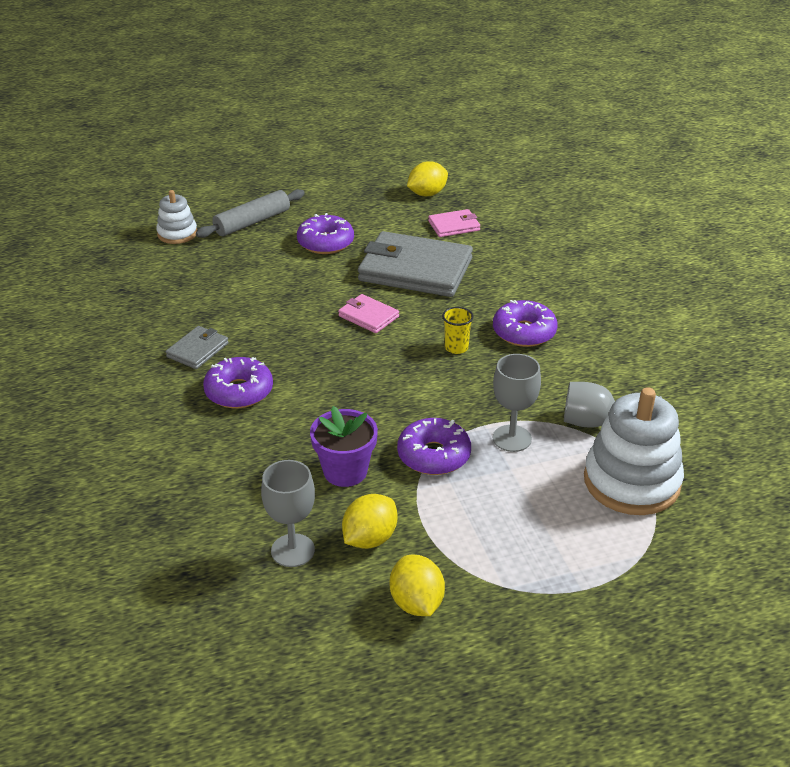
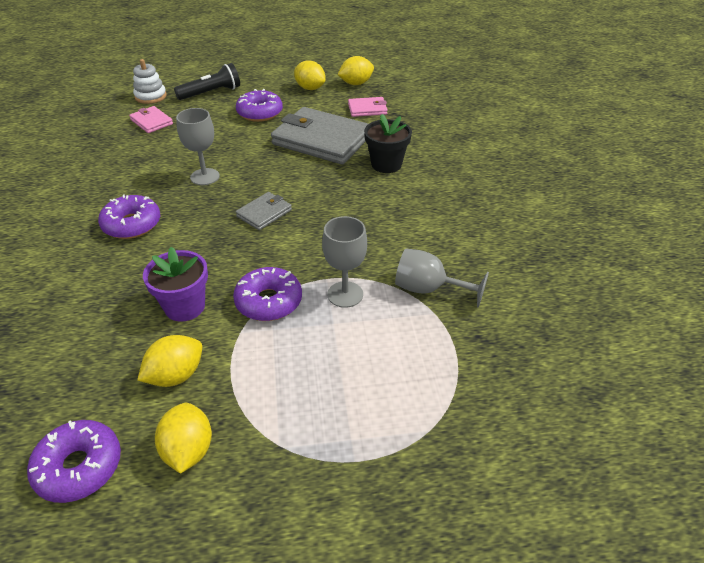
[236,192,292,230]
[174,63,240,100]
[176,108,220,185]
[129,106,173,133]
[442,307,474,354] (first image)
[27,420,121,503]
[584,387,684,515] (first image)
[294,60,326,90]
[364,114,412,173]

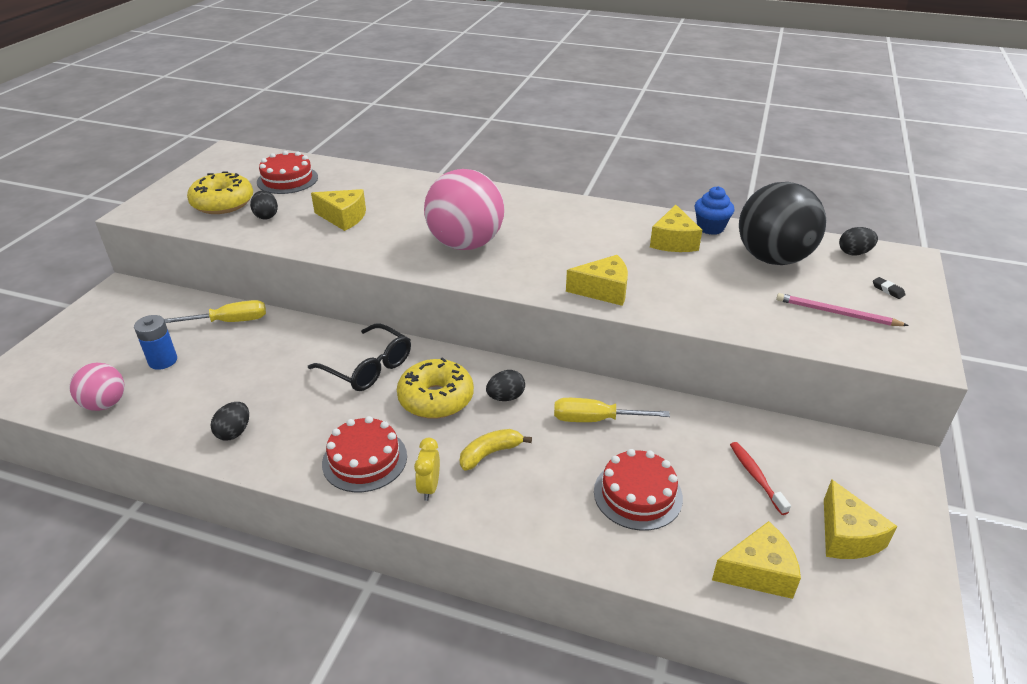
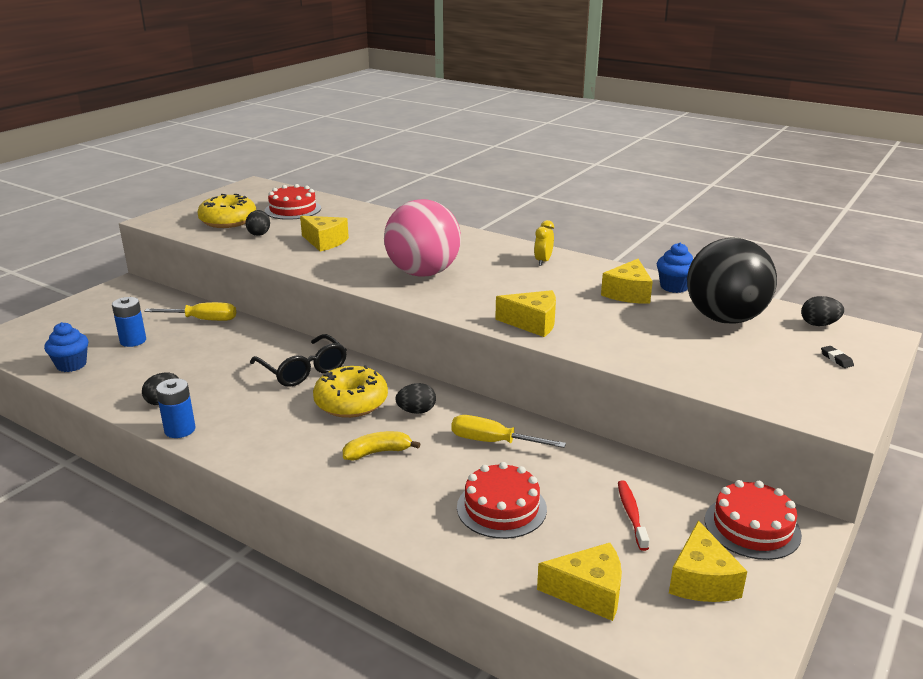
[44,322,88,372]
[705,480,802,560]
[534,220,554,266]
[776,293,909,326] (first image)
[156,378,195,438]

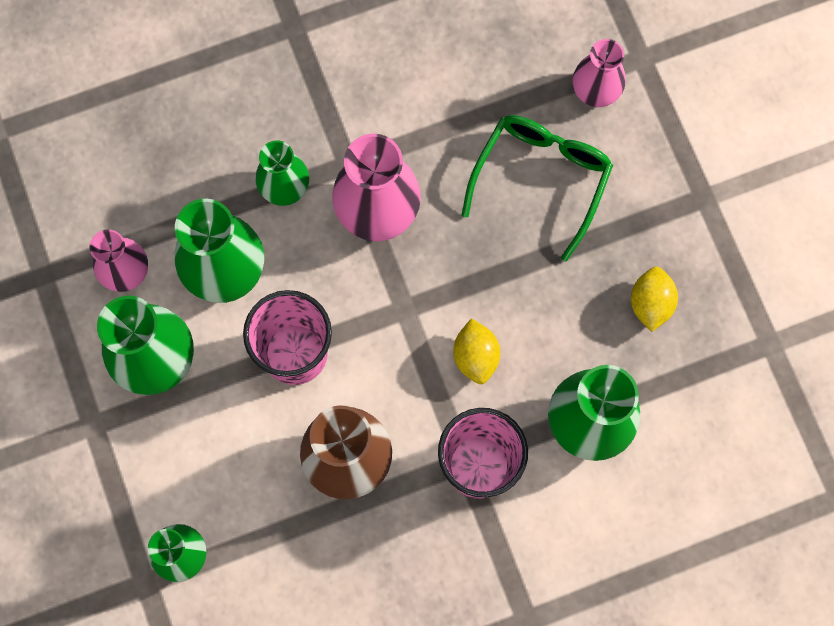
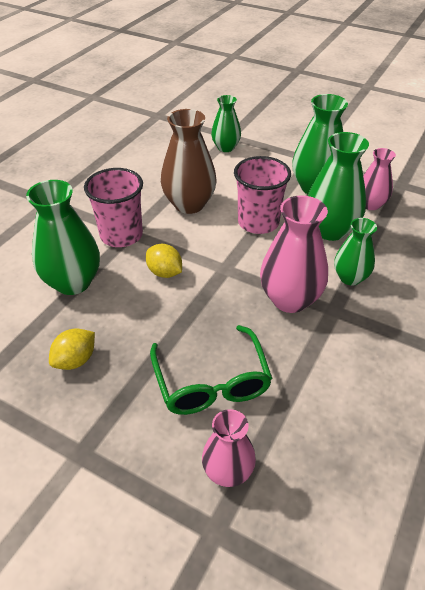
[49,329,95,370]

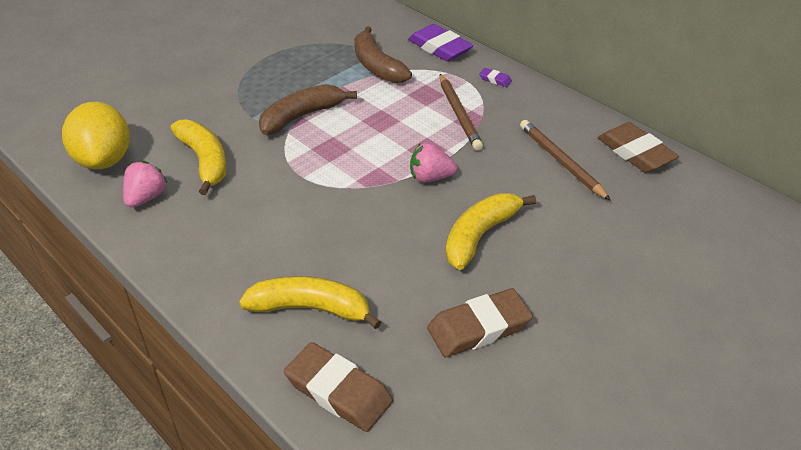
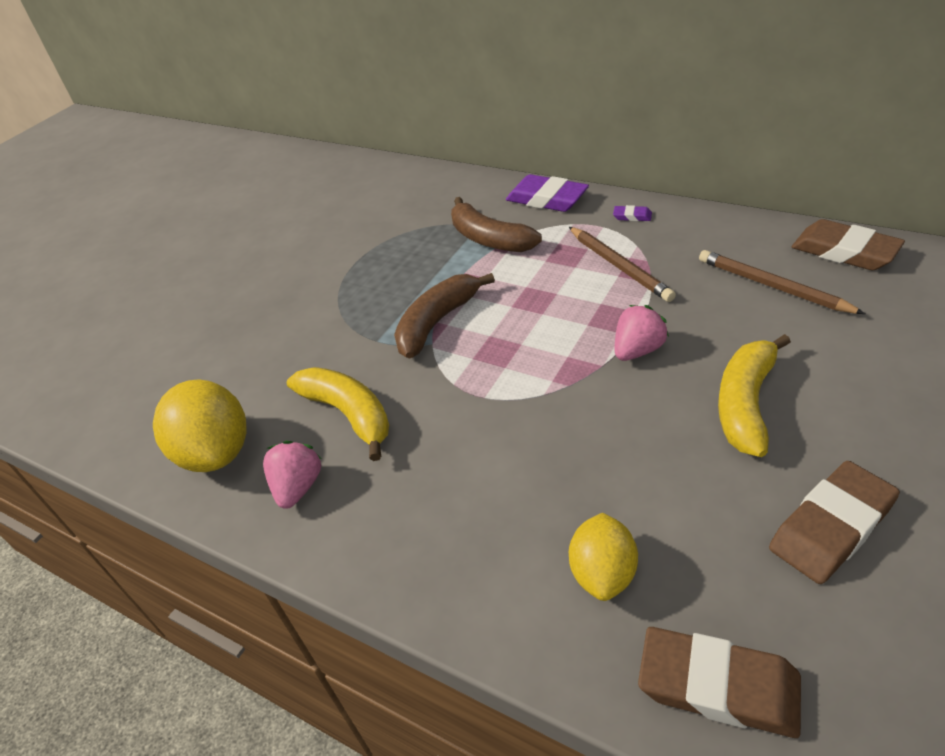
[569,513,638,601]
[615,305,669,361]

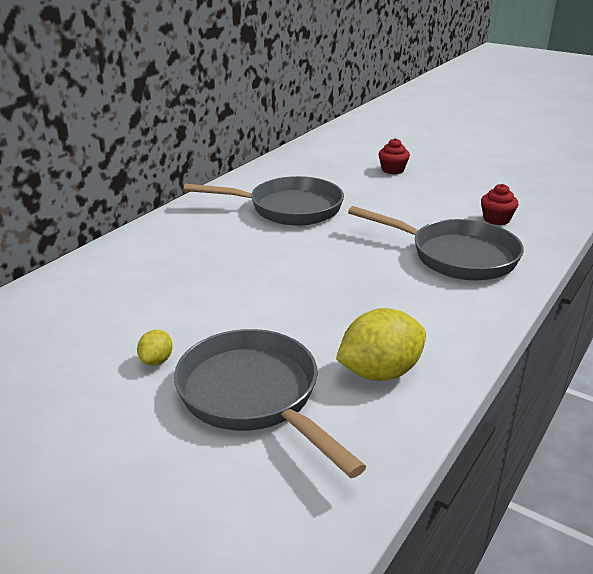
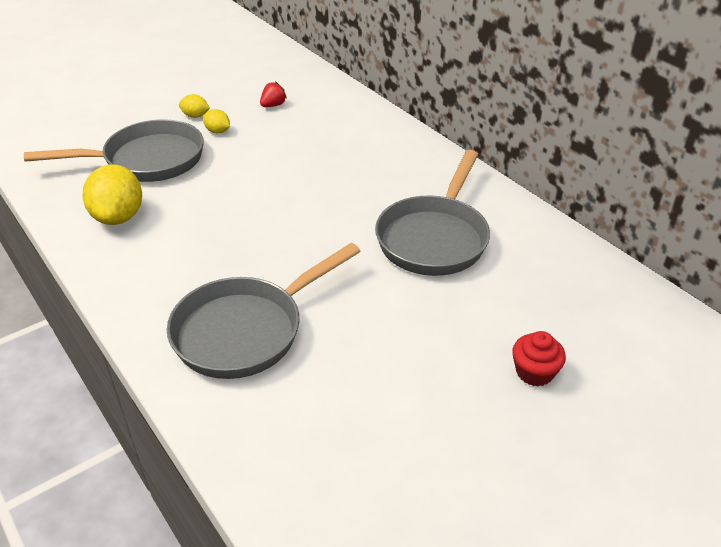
[481,184,518,225] (first image)
[179,94,210,118]
[260,82,287,107]

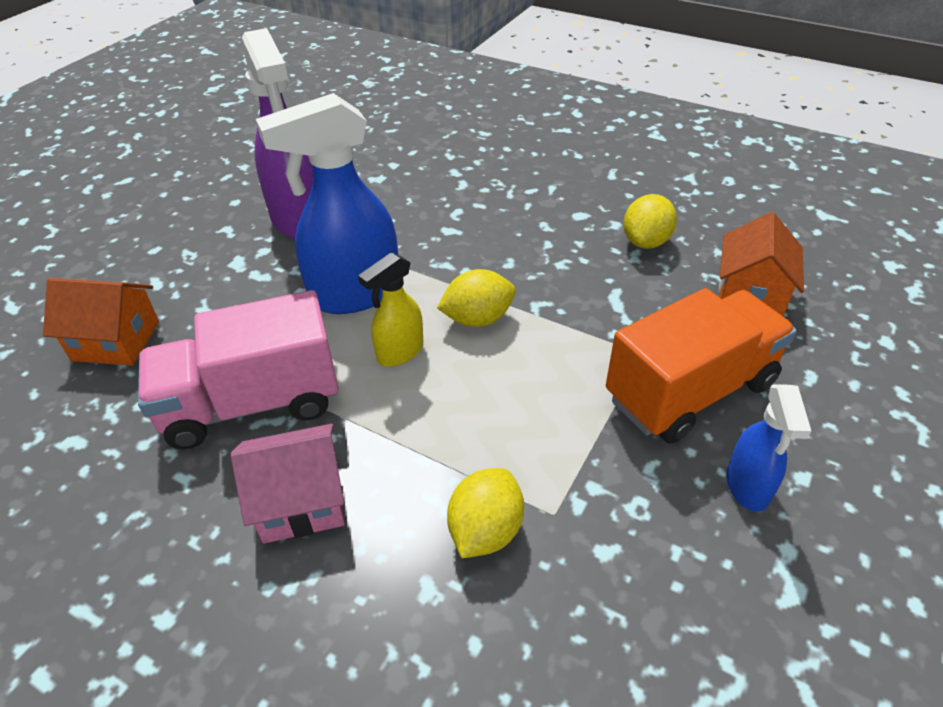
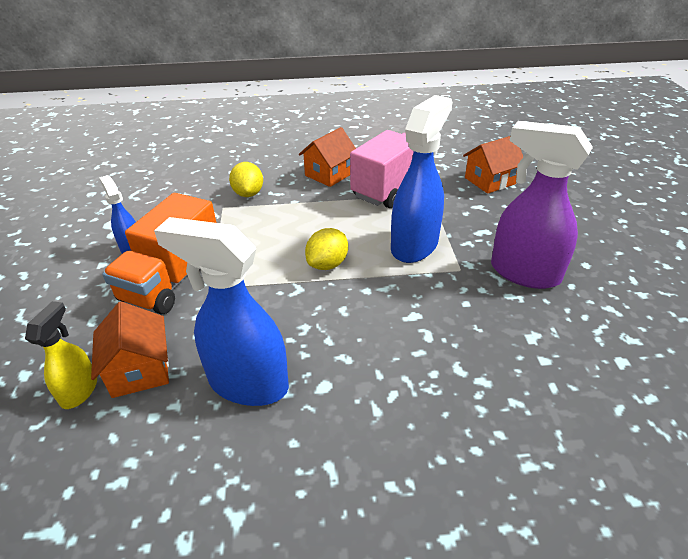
[299,127,356,187]
[25,301,97,409]
[154,217,289,406]

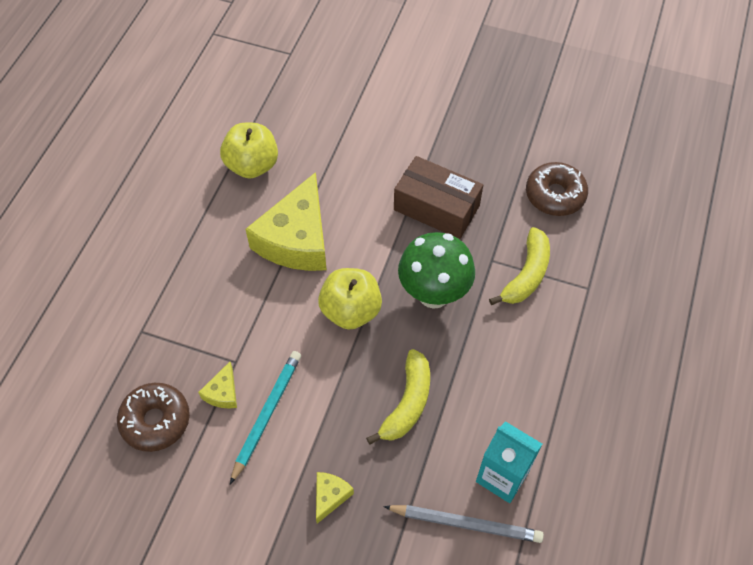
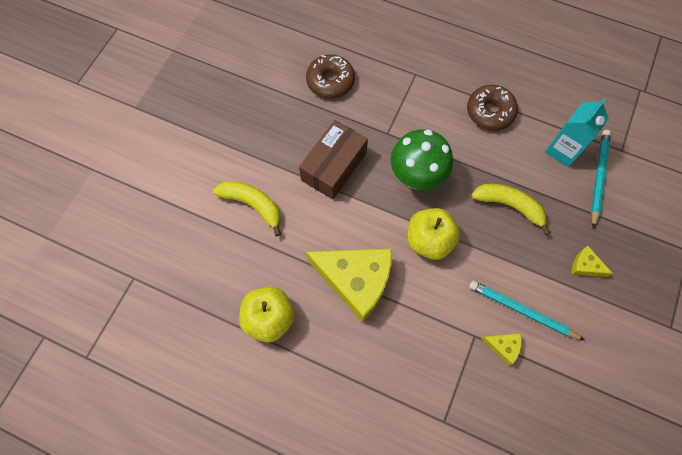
[467,85,518,131]
[591,130,611,229]
[213,181,281,236]

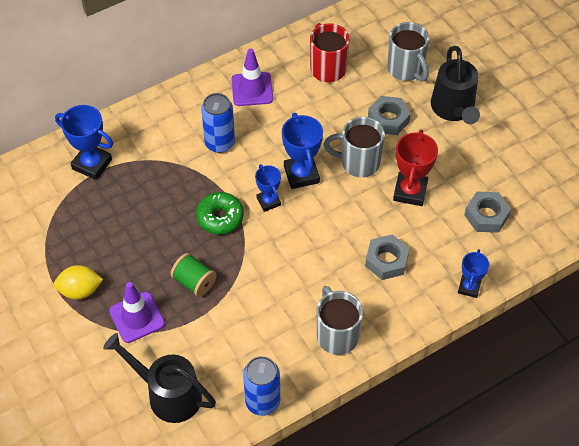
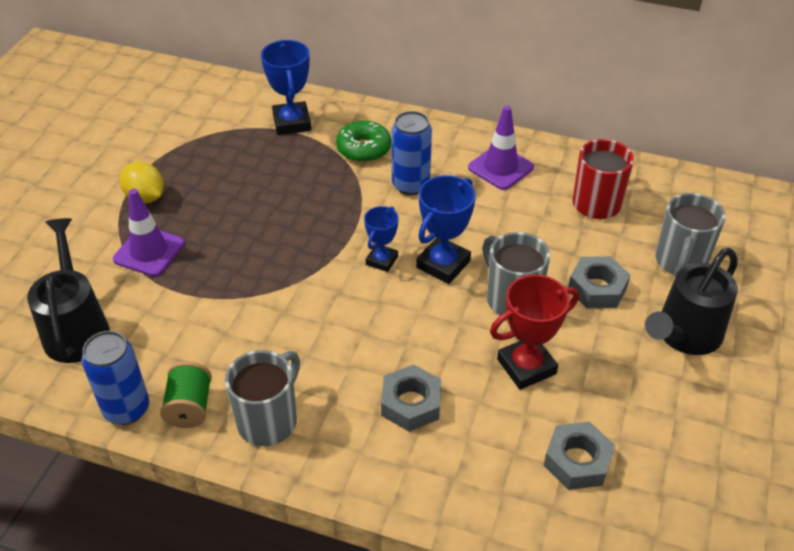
[160,361,212,428]
[336,120,391,162]
[458,249,489,298] (first image)

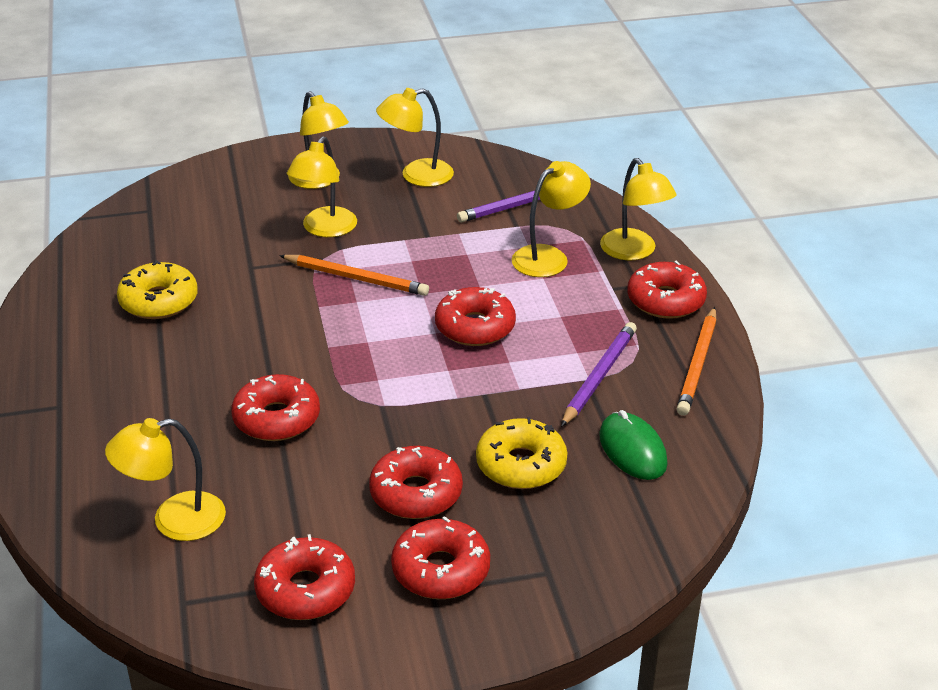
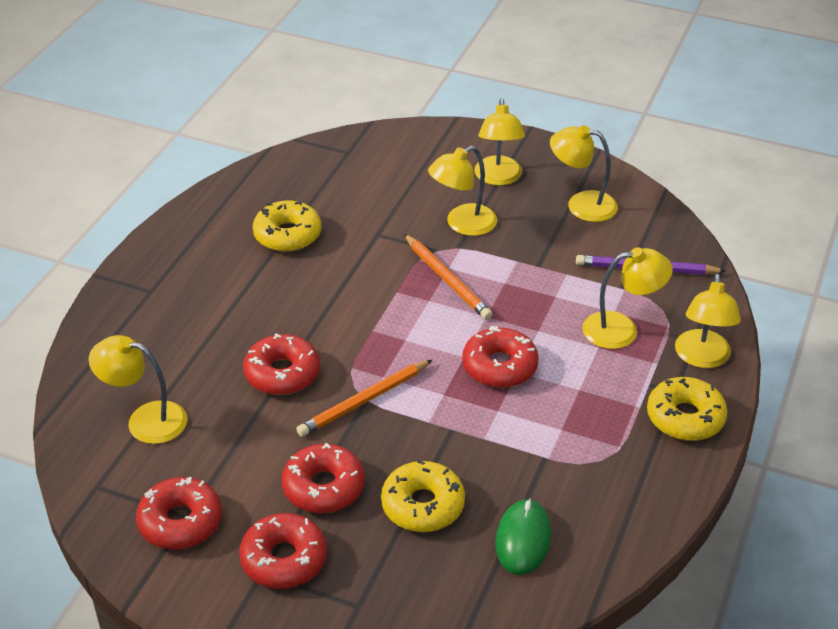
[561,322,637,427] (first image)
[647,377,728,441]
[296,360,432,437]

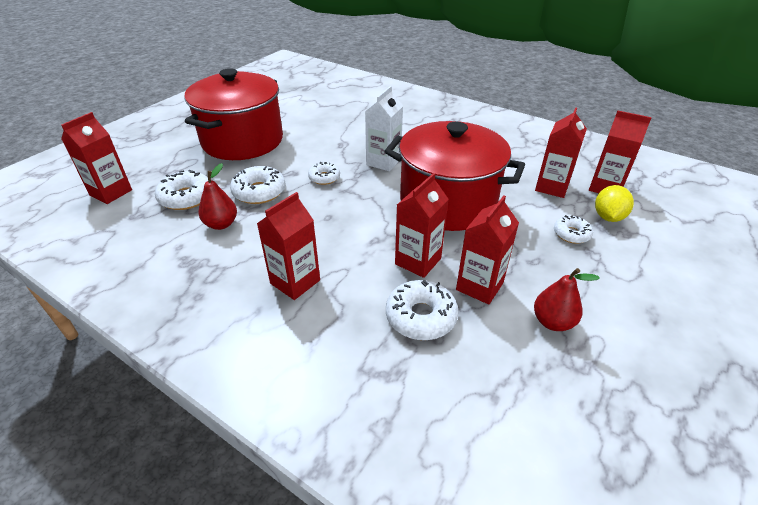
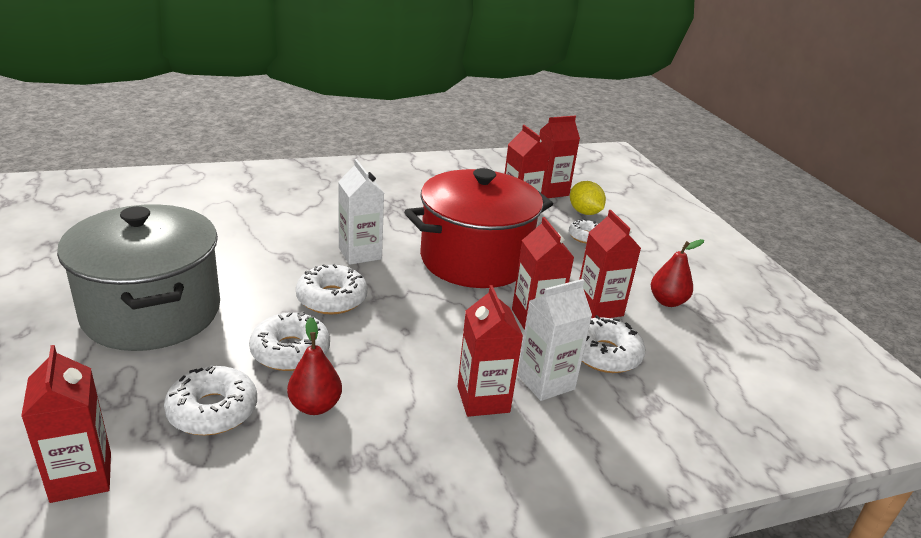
[57,204,220,351]
[296,264,368,315]
[517,279,592,401]

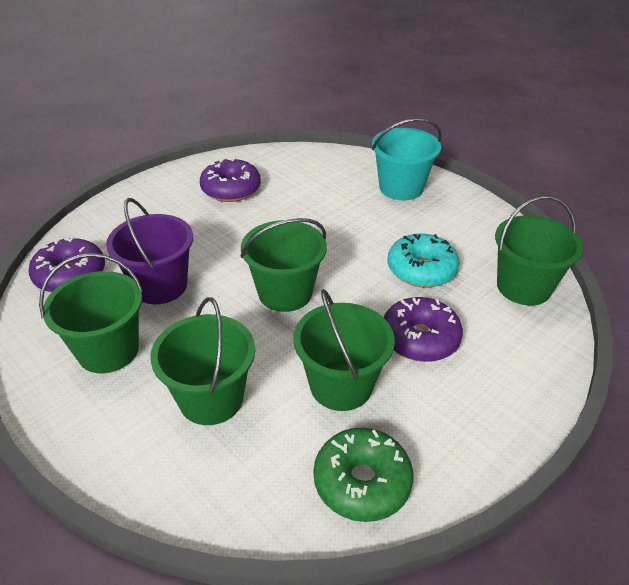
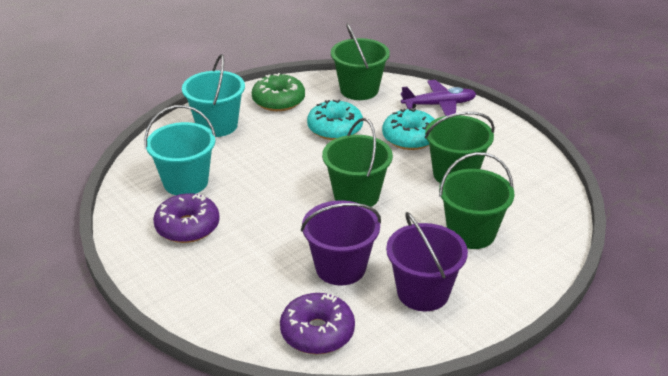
[386,212,468,311]
[252,73,305,111]
[382,109,435,150]
[144,105,216,195]
[401,80,476,116]

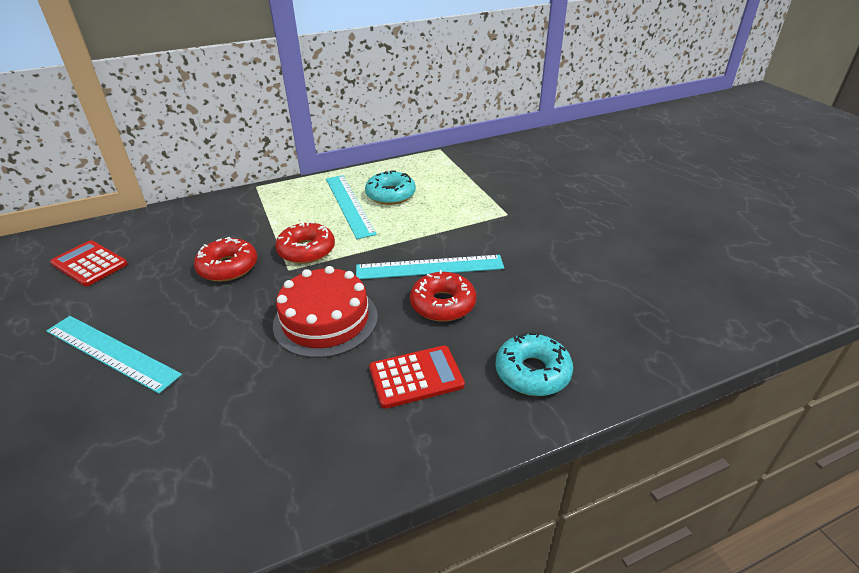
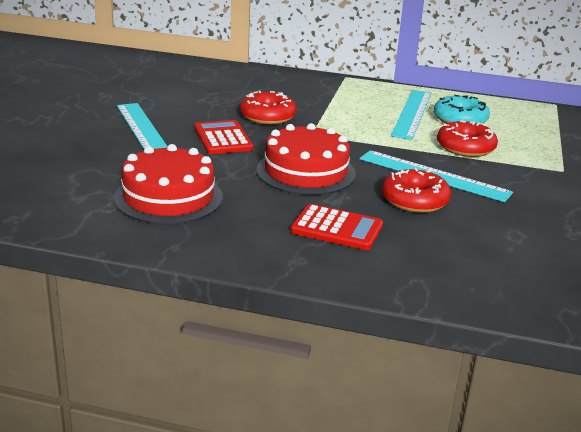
[194,120,253,154]
[437,120,498,157]
[495,333,573,396] (first image)
[114,144,223,224]

